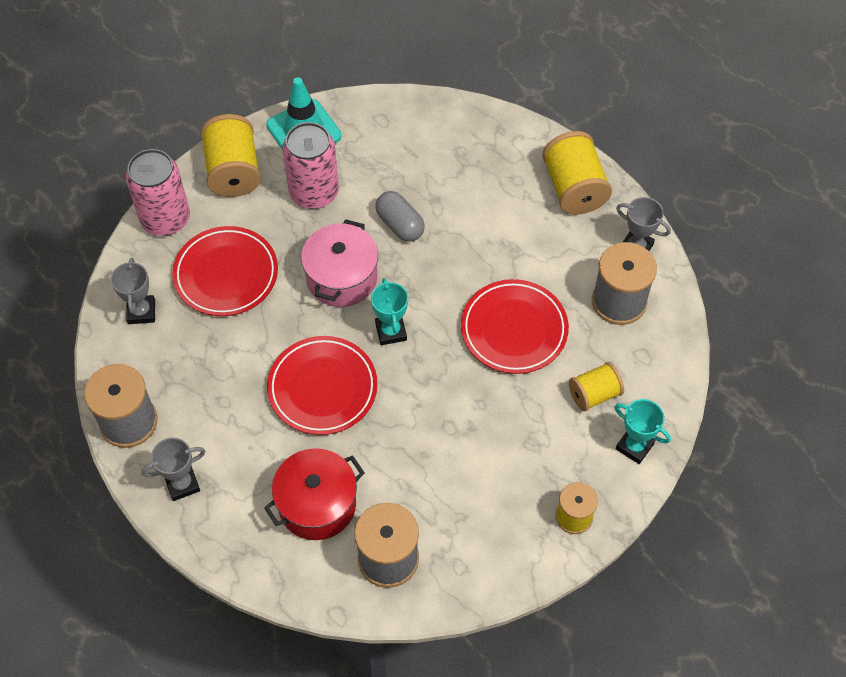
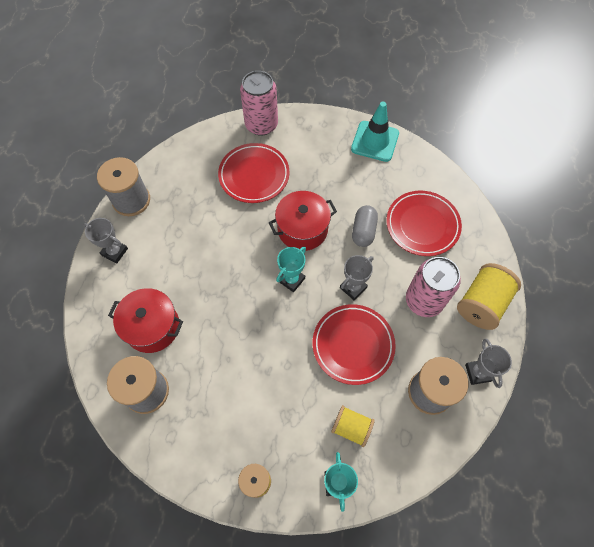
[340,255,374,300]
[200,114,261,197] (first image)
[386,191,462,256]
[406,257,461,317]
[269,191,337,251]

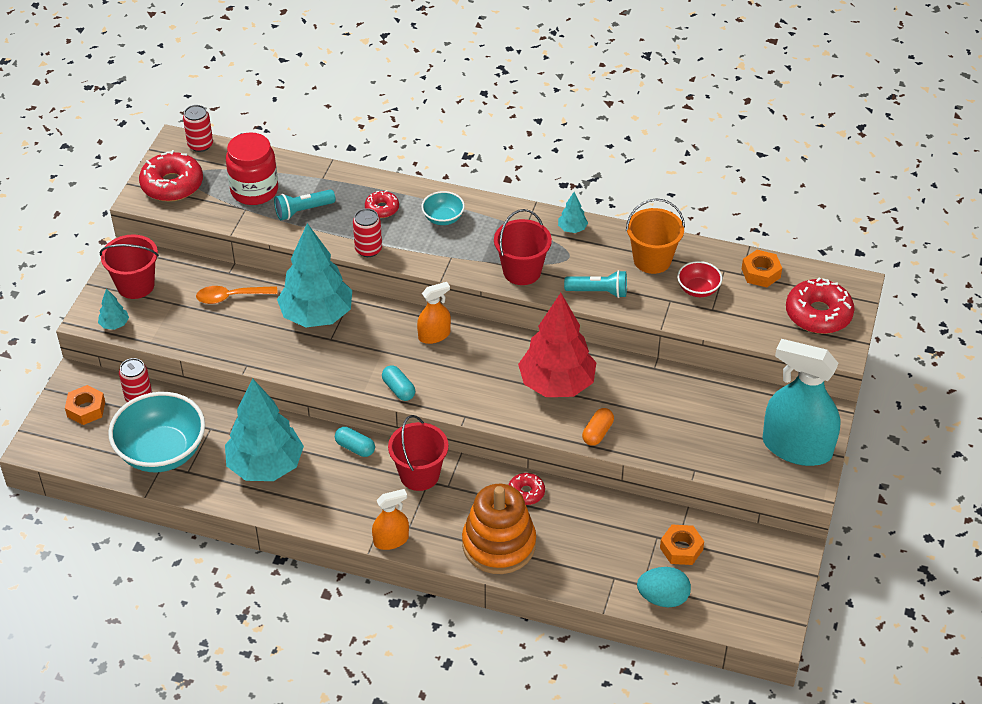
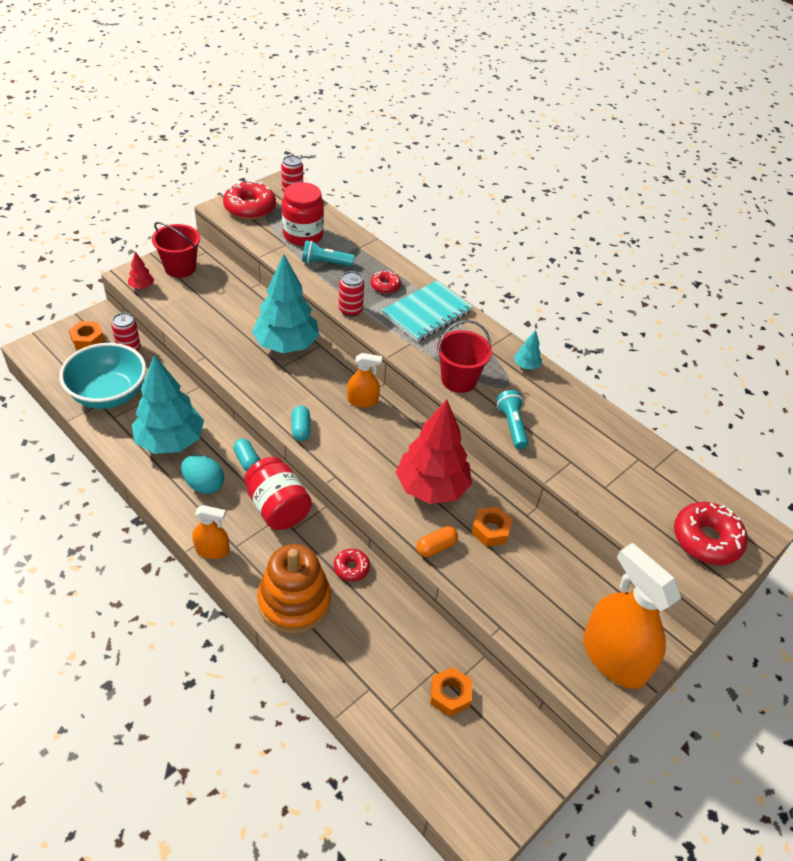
[128,252,154,289]
[196,286,278,304] (first image)
[244,457,312,530]
[381,280,473,342]
[496,390,529,449]
[626,198,685,274] (first image)
[181,455,224,494]
[677,261,722,297] (first image)
[471,507,513,546]
[583,543,681,689]

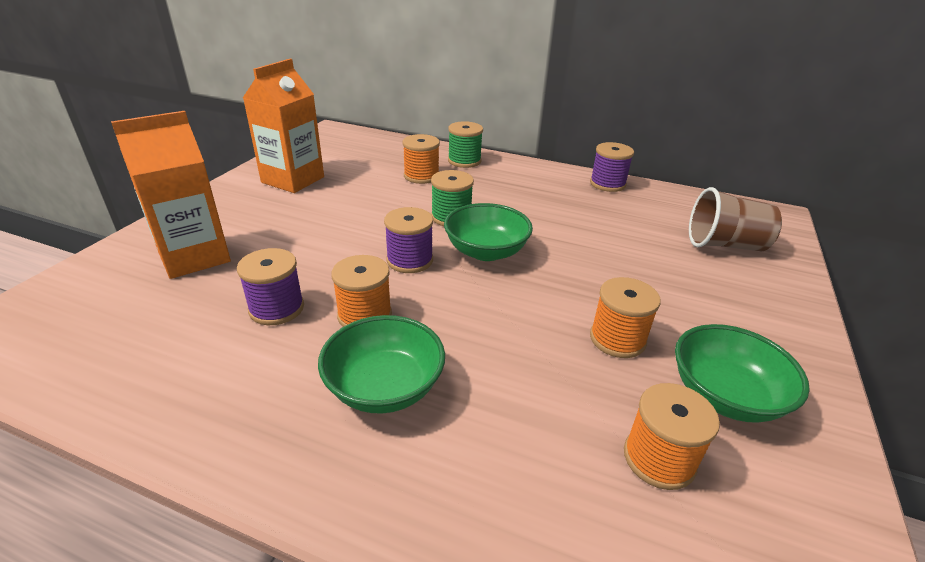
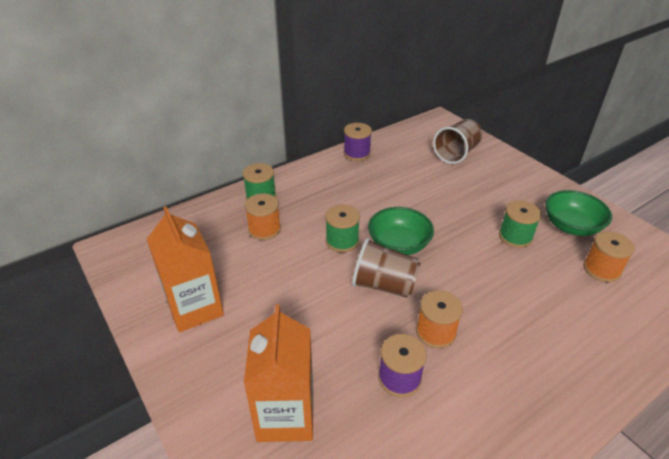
[318,315,445,414] (first image)
[352,238,421,298]
[499,200,541,248]

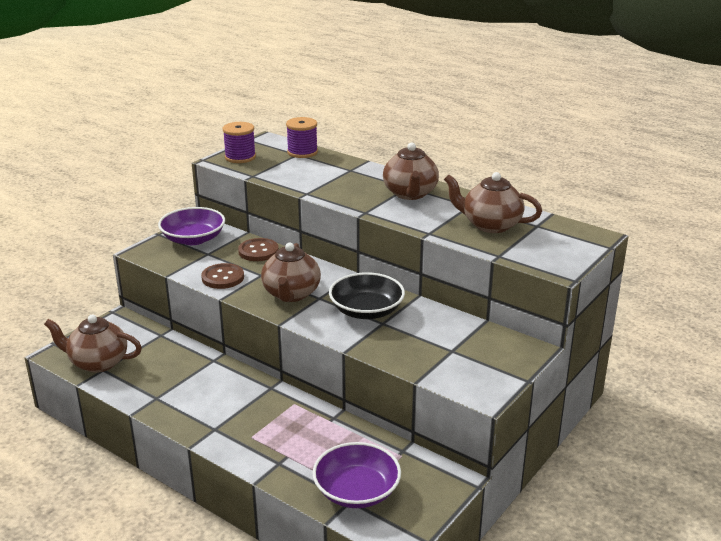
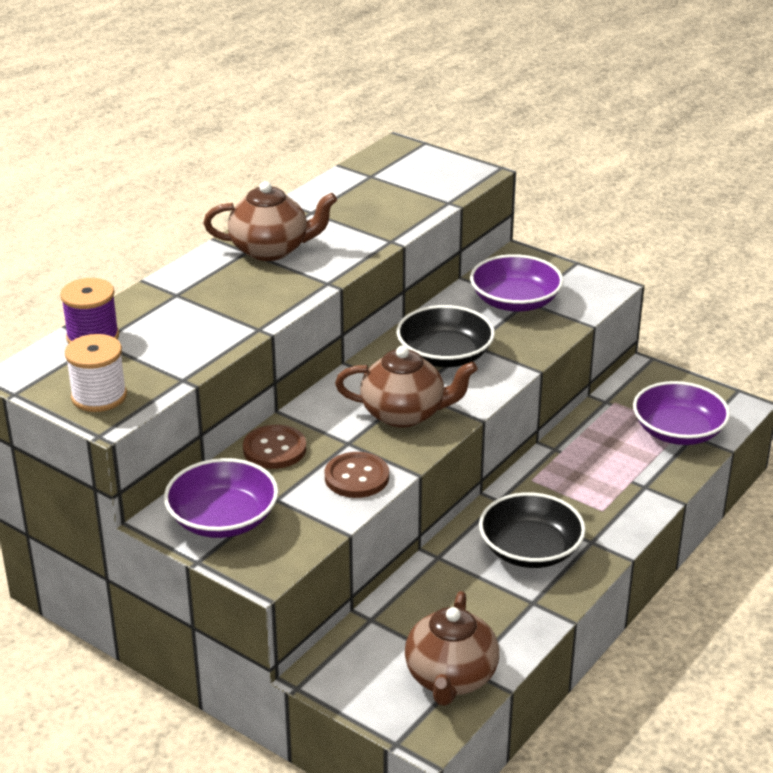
[65,334,127,412]
[444,172,542,233] (first image)
[470,254,563,312]
[479,492,586,568]

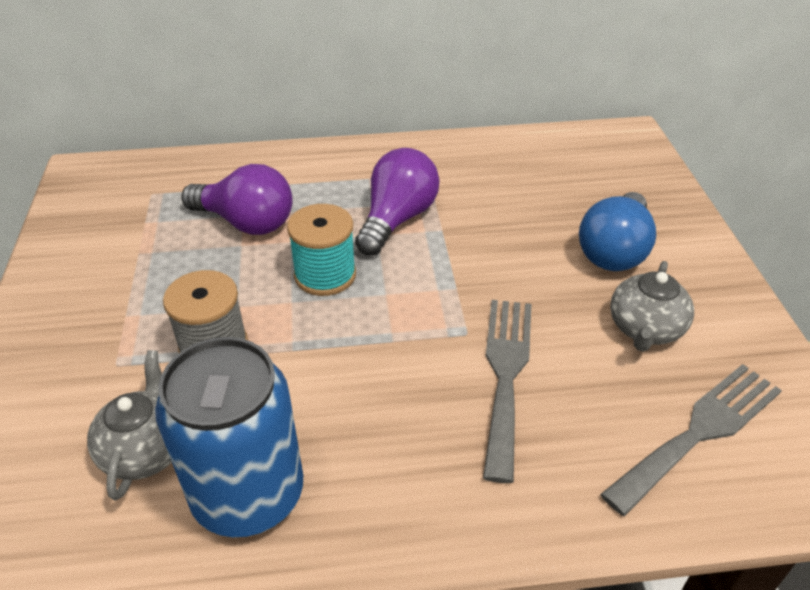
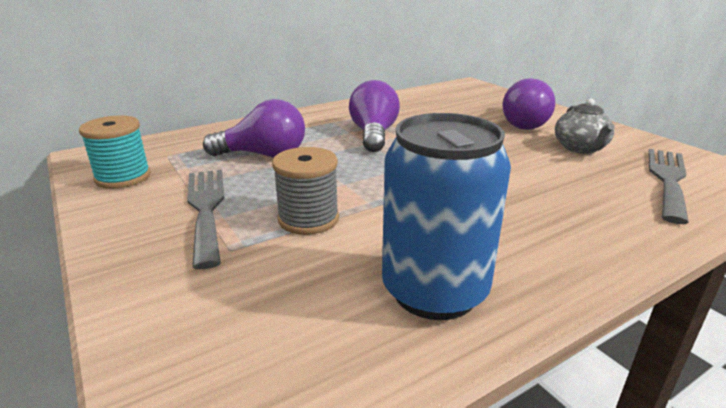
[87,350,172,500] (first image)
[79,116,151,189]
[187,170,225,269]
[503,78,555,130]

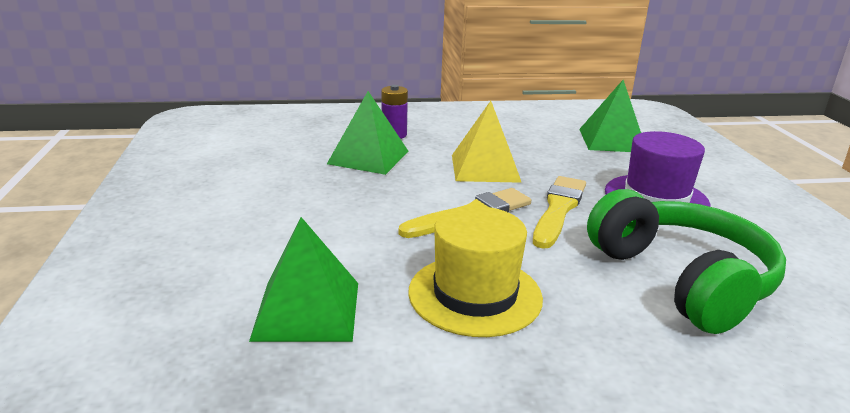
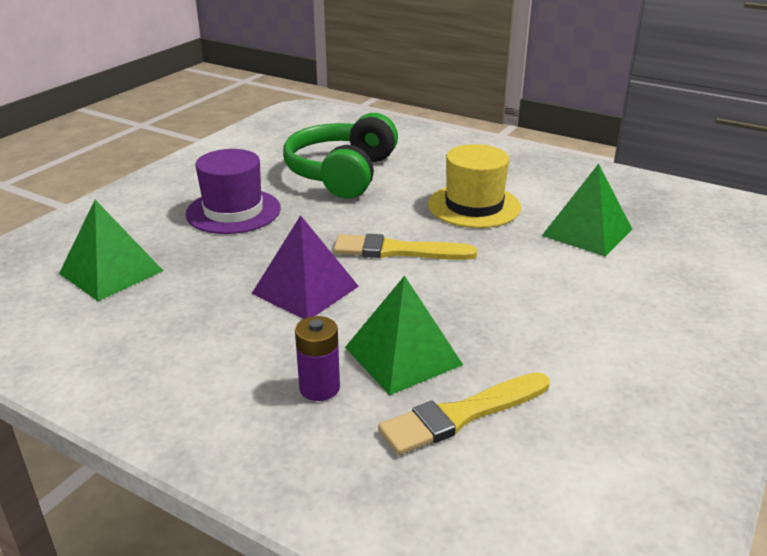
[251,215,359,319]
[378,372,549,455]

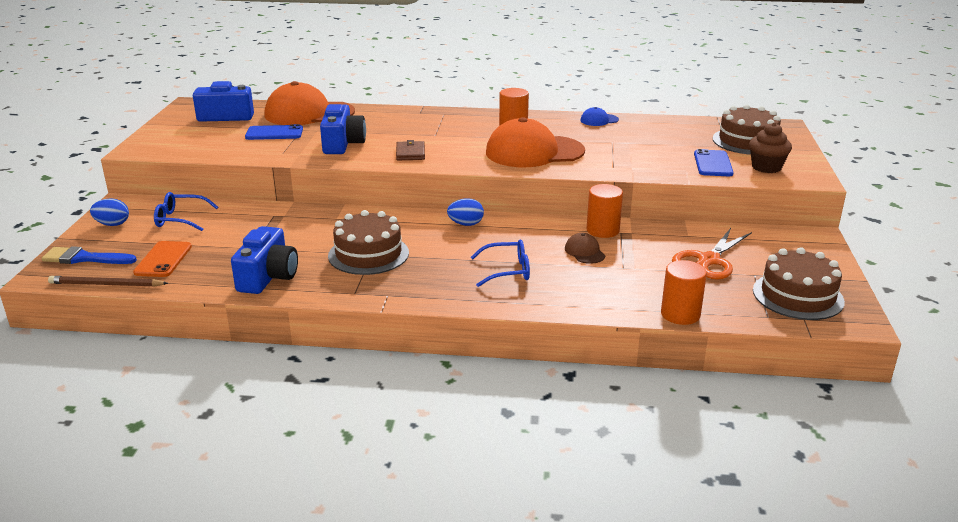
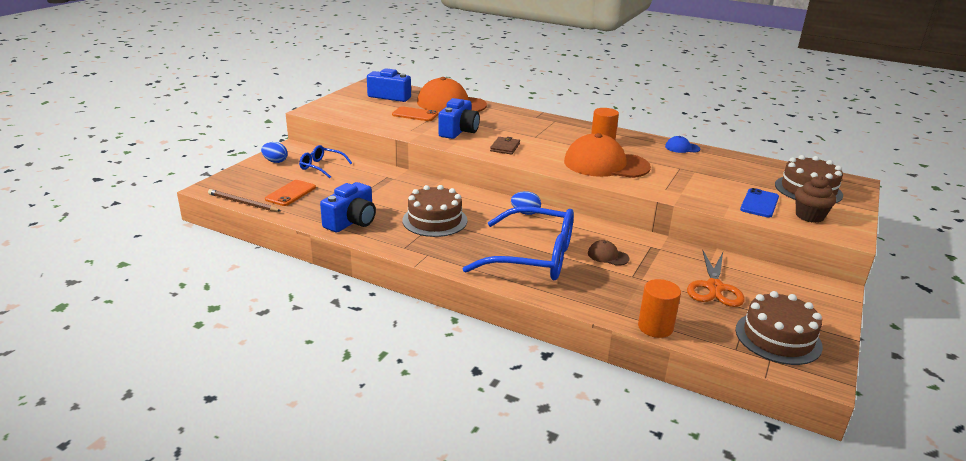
[42,246,137,264] (first image)
[392,106,438,121]
[462,206,574,280]
[588,240,629,266]
[587,184,623,238] (first image)
[687,251,745,307]

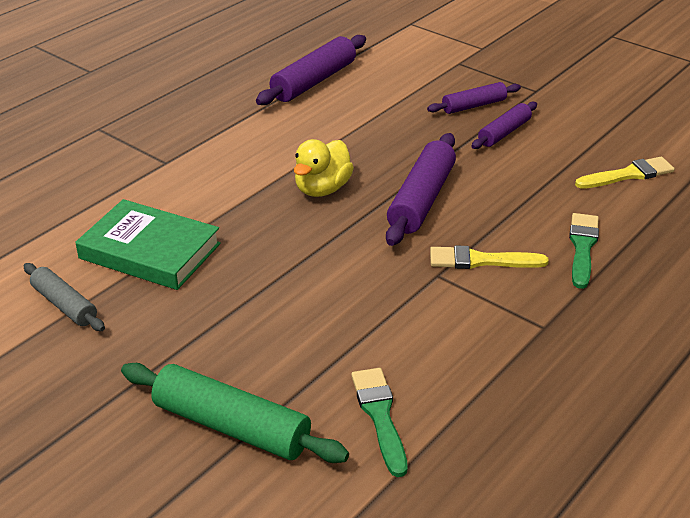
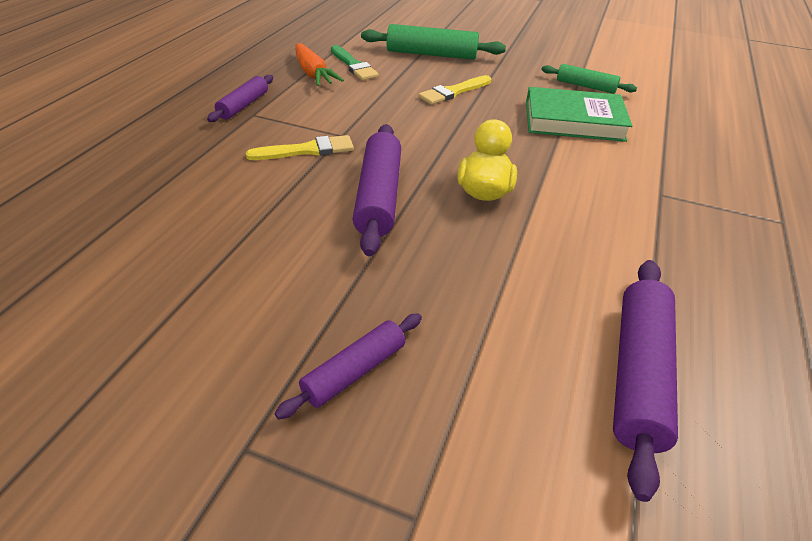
[541,64,637,94]
[207,75,273,122]
[569,213,599,289] (first image)
[418,75,491,105]
[295,43,344,86]

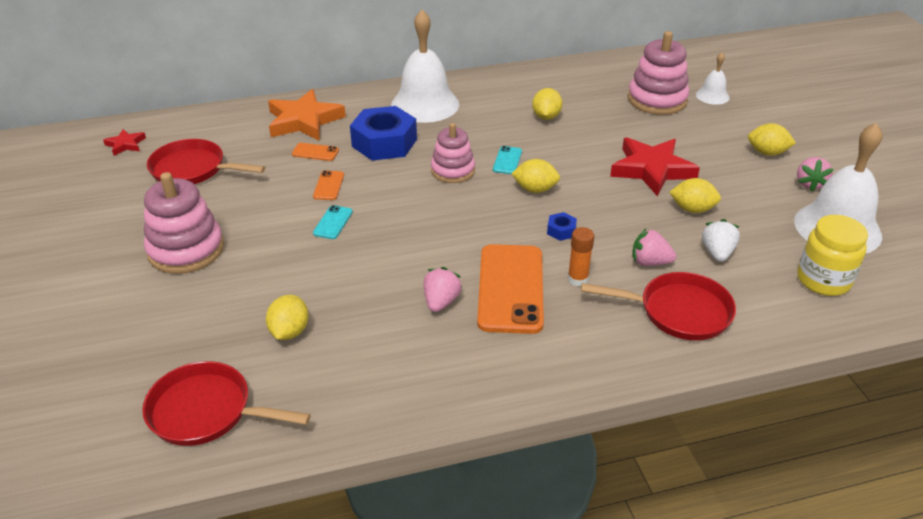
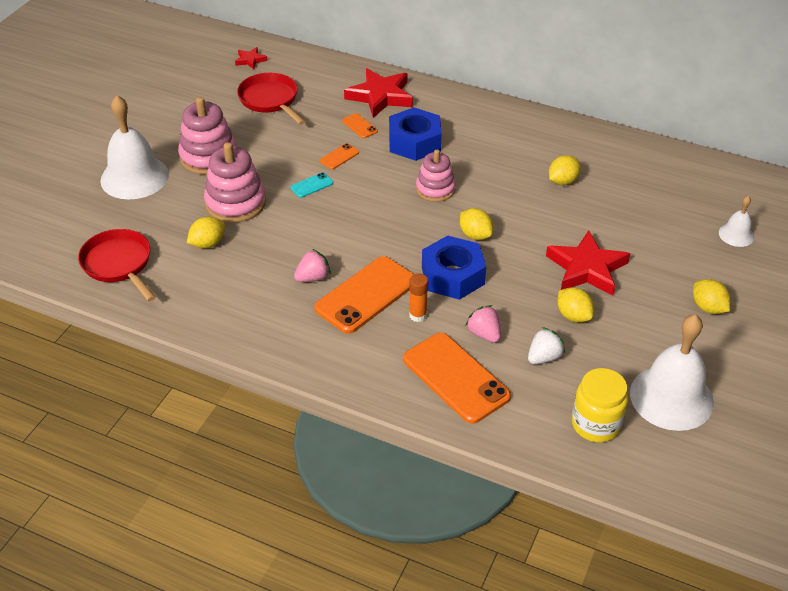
[344,68,413,118]
[100,95,169,200]
[493,146,522,174] (first image)
[422,235,486,300]
[403,333,511,424]
[204,142,266,223]
[797,157,833,192] (first image)

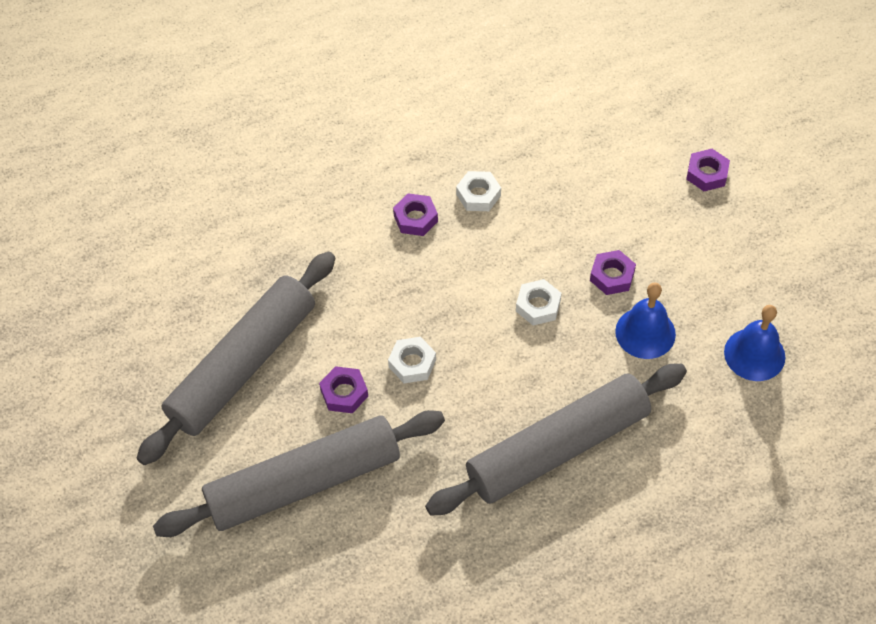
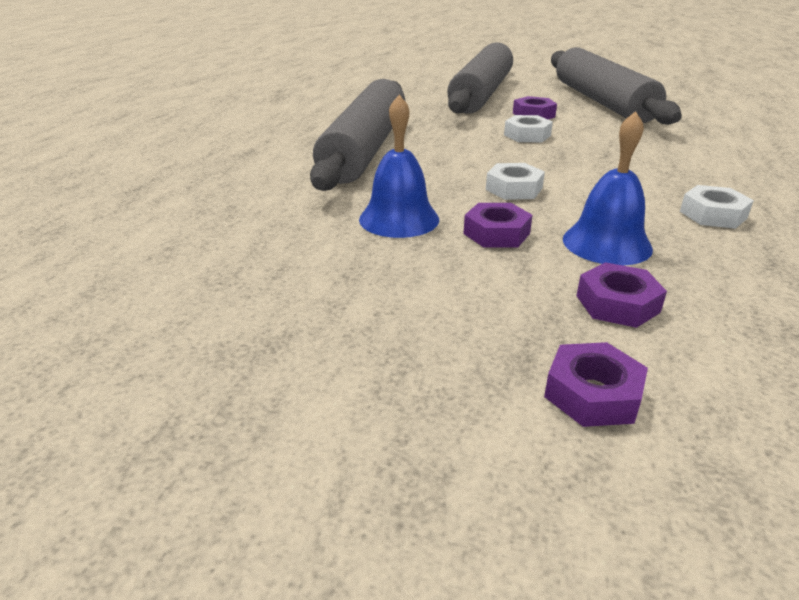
[576,262,667,328]
[563,111,653,265]

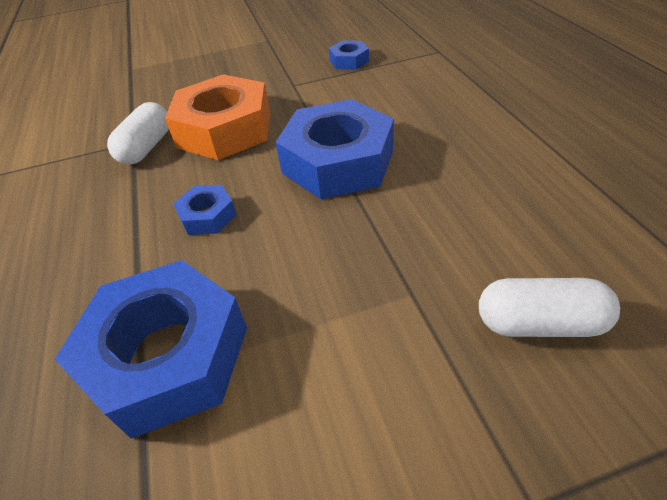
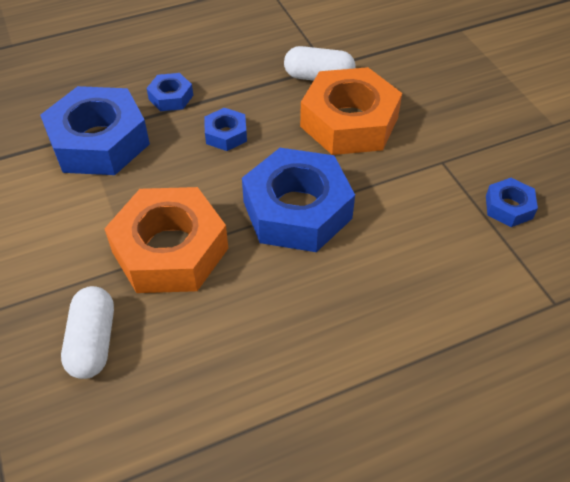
[104,187,228,293]
[146,73,193,111]

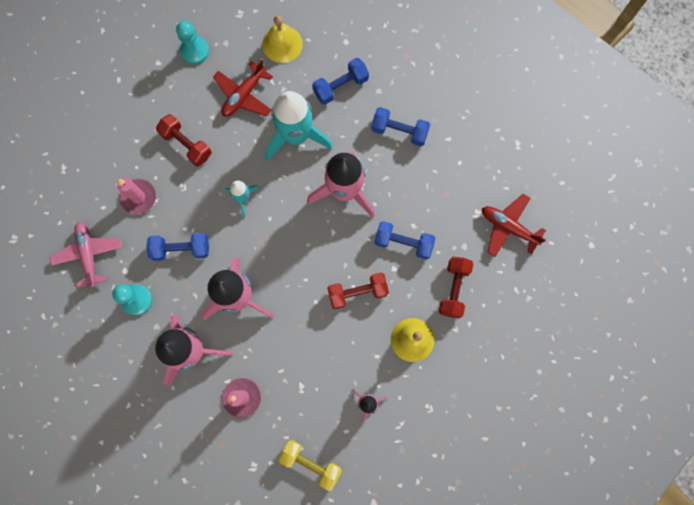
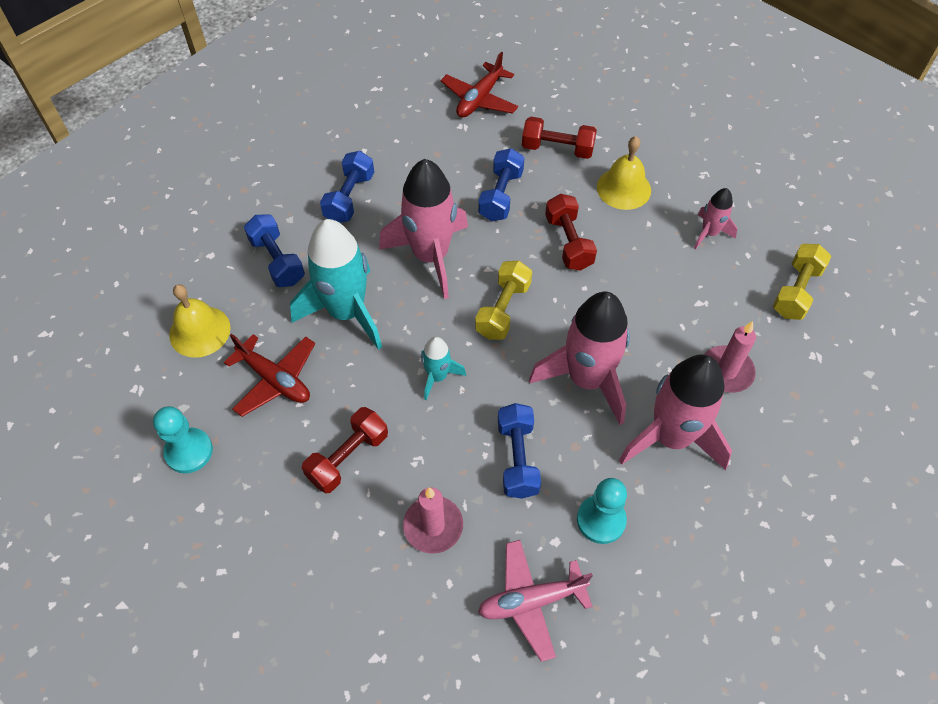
[475,261,532,340]

